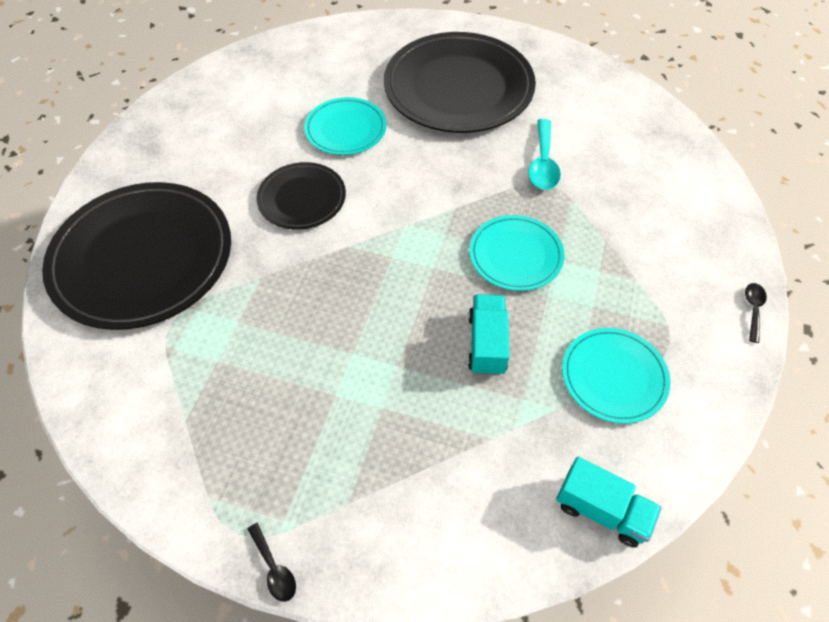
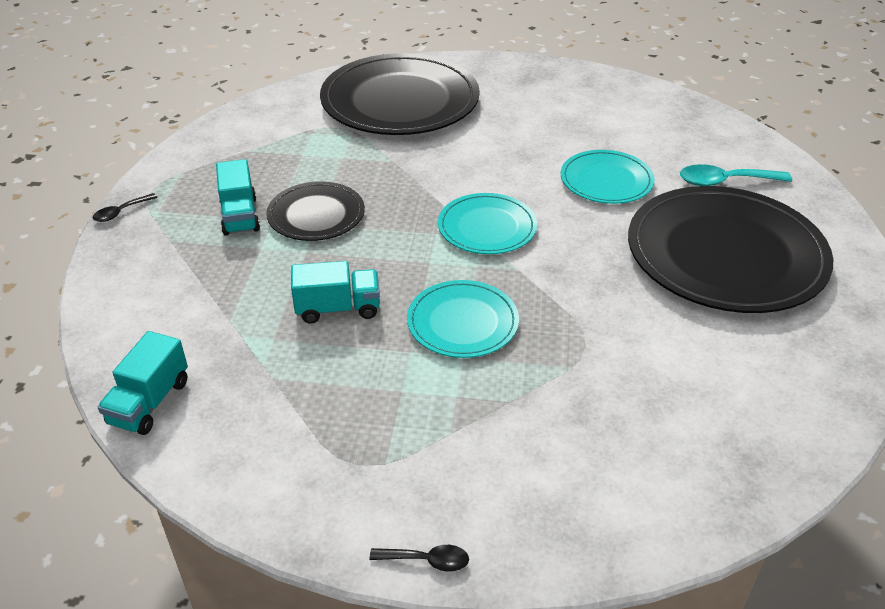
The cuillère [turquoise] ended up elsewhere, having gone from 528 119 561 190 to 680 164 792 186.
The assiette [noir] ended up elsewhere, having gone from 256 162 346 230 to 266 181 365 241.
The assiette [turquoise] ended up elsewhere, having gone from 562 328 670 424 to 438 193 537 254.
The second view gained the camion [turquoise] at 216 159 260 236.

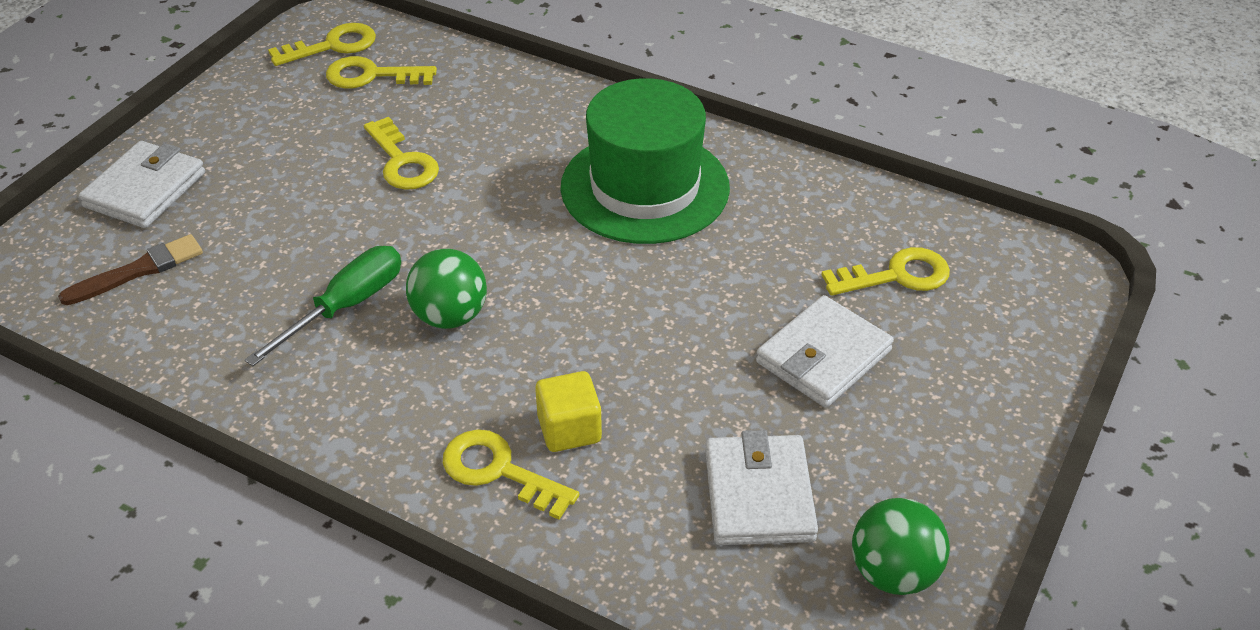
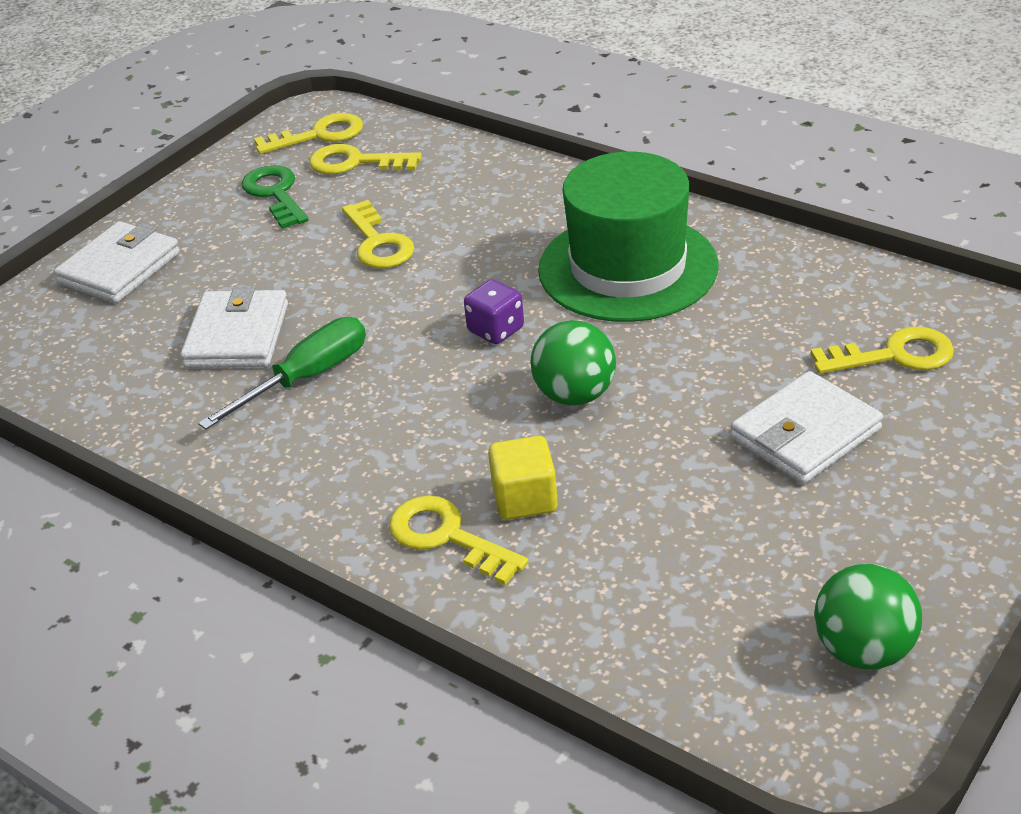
The second view lost the pinceau [marron] at 58 234 203 305.
The balle [vert] ended up elsewhere, having gone from 406 248 487 329 to 531 320 616 405.
The portefeuille [blanc] ended up elsewhere, having gone from 705 430 818 545 to 180 285 288 368.
The second view gained the clé [vert] at 242 165 309 229.
The second view gained the dé [violet] at 464 279 524 344.

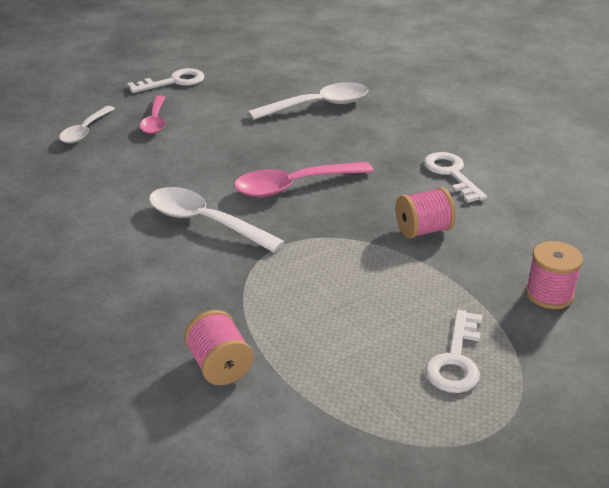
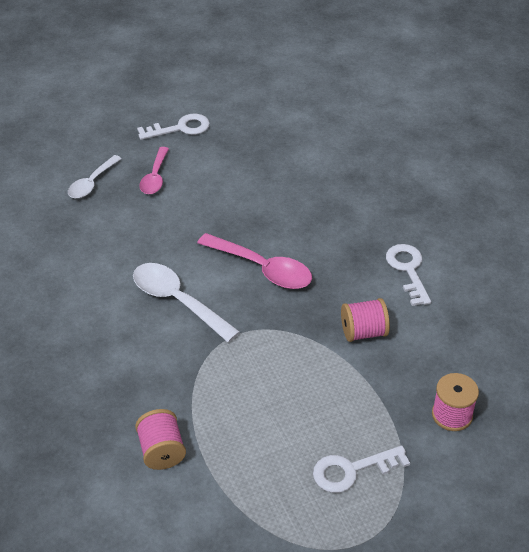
The second view lost the cuillère [blanc] at 248 82 368 120.
The cuillère [rose] at 234 162 374 197 ended up facing another way, 135 degrees counterclockwise from before.
The clé [blanc] at 425 310 483 393 ended up facing another way, 45 degrees clockwise from before.

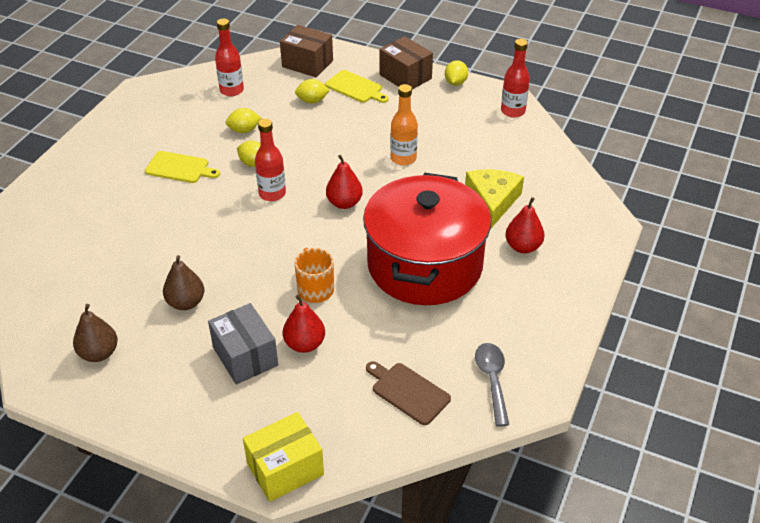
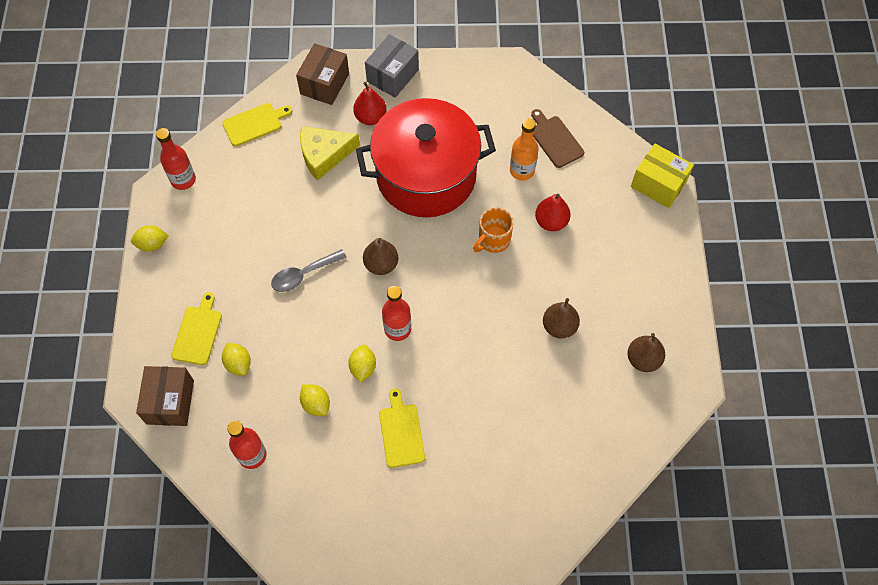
The boîte [marron] ended up elsewhere, having gone from 380 36 433 89 to 296 43 349 105.
The bouteille [orange] ended up elsewhere, having gone from 390 84 418 166 to 510 118 539 181.
What was the poire [rouge] at 326 155 363 209 turned into the poire [marron] at 363 238 398 275.
The boîte [gris] ended up elsewhere, having gone from 208 303 278 384 to 365 34 419 98.
The cuillère [gris] ended up elsewhere, having gone from 475 343 509 427 to 271 249 347 292.
The planche à découper [marron] at 366 361 451 425 ended up facing another way, 135 degrees clockwise from before.
The second view gained the planche à découper [jaune] at 222 103 292 146.

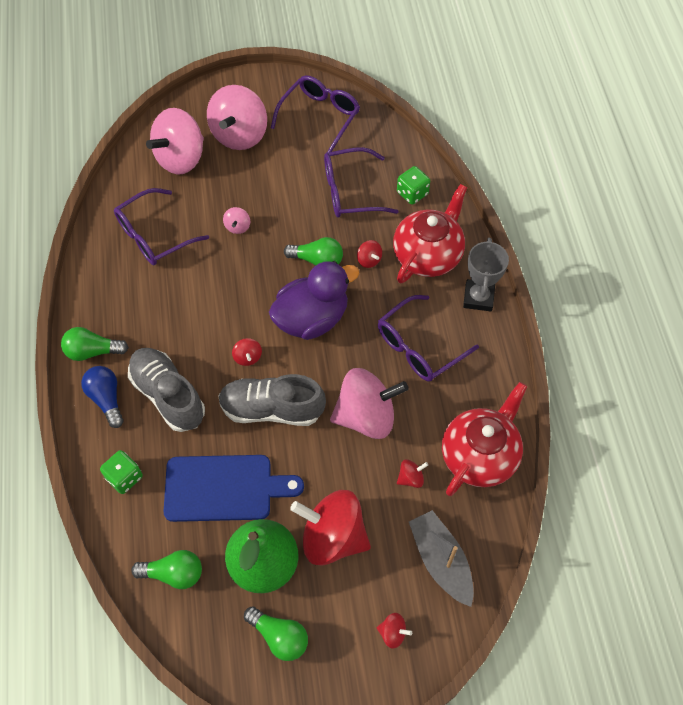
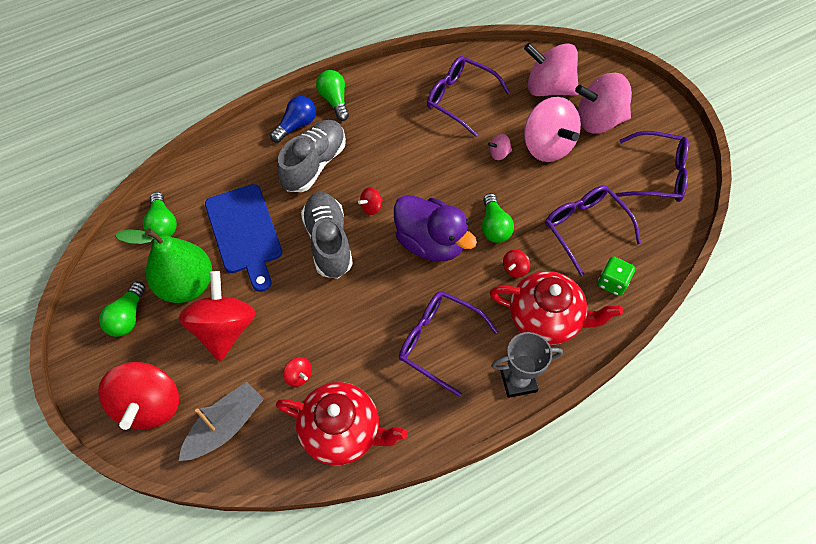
The toupie [rose] ended up elsewhere, having gone from 330 368 409 439 to 524 97 581 162.
The second view lost the dé [vert] at 100 450 143 494.
The size of the toupie [rouge] at 377 613 412 649 changed by a factor of 2.42.

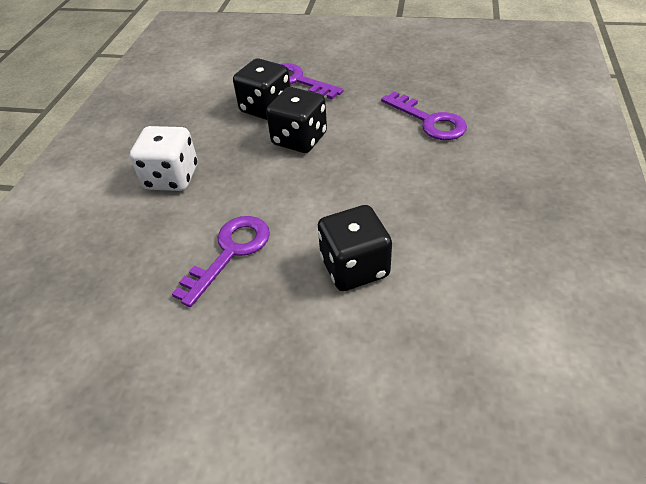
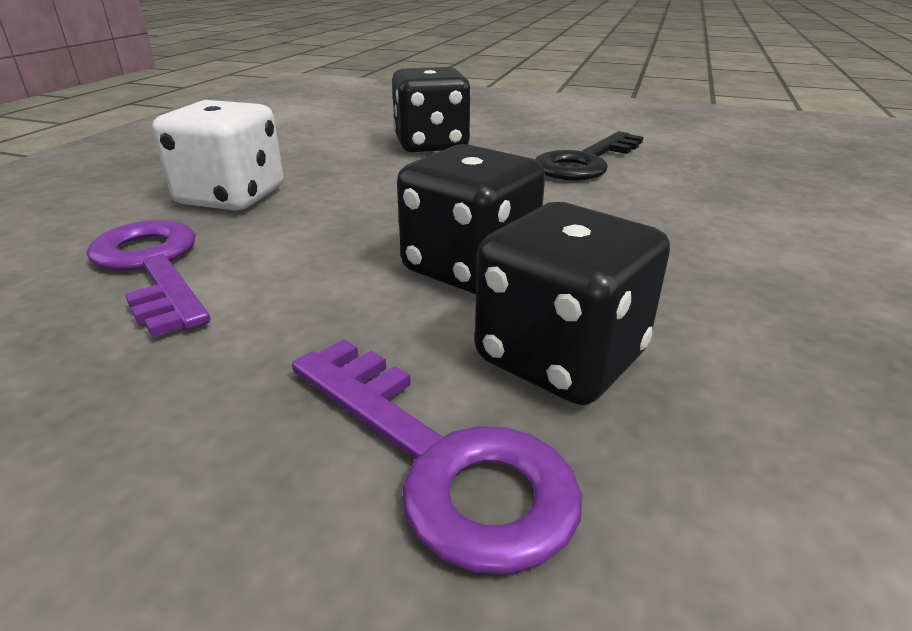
The dé [blanc] ended up elsewhere, having gone from 130 126 198 191 to 152 100 284 211.
What was the clé [violet] at 172 216 270 307 turned into the clé [noir] at 535 131 643 181.

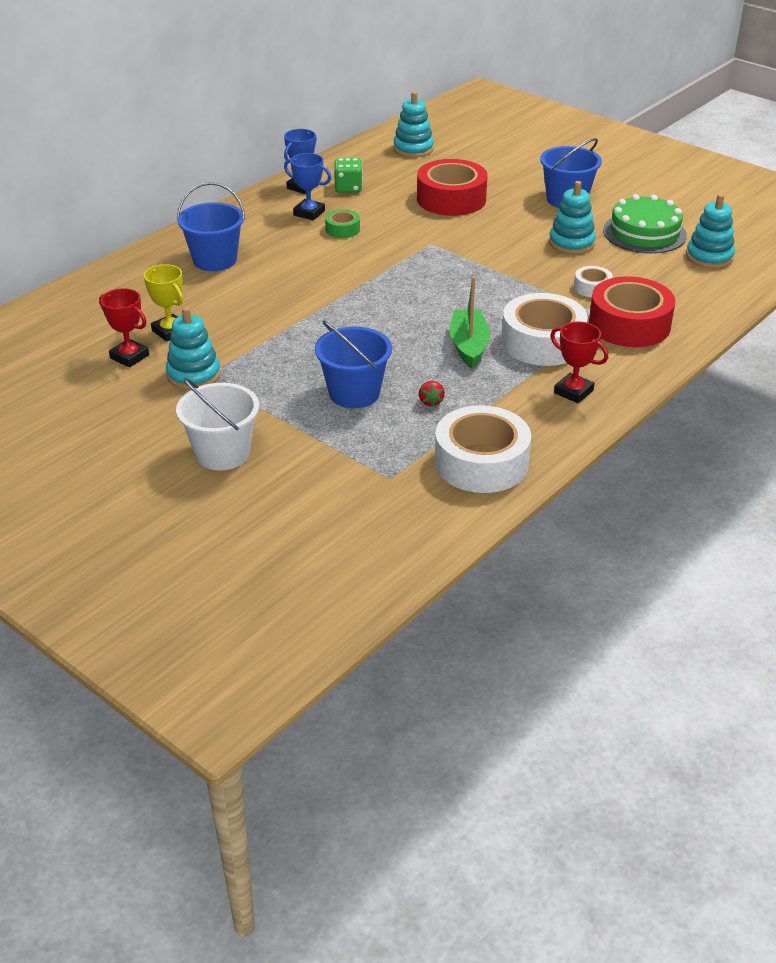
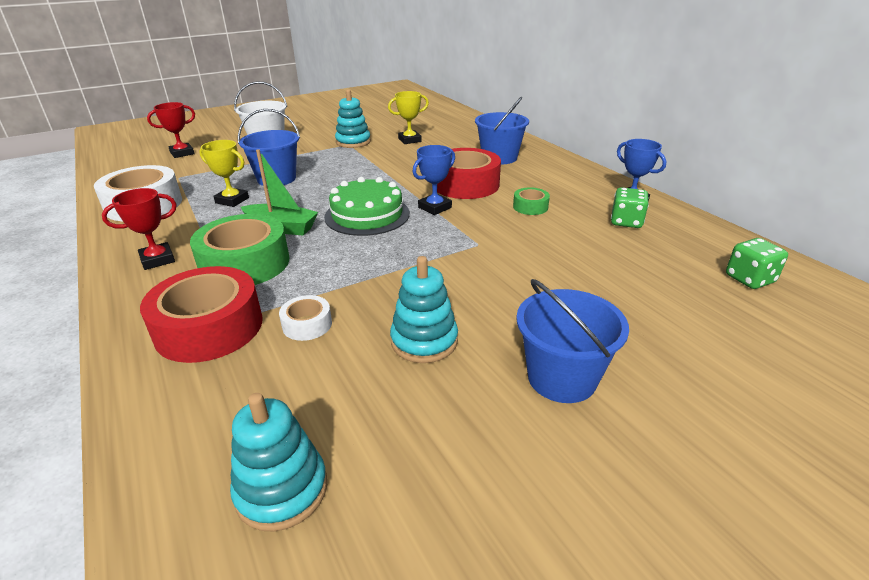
Where the jouet à empiler [turquoise] stood at 393 91 434 158, the dé [vert] came to stand at 726 238 788 289.
The trophée [bleu] ended up elsewhere, having gone from 284 153 331 220 to 413 145 455 215.
The ruban adhésif [rouge] ended up elsewhere, having gone from 417 159 488 216 to 437 148 501 199.
The gâteau [vert] ended up elsewhere, having gone from 603 194 687 254 to 324 177 410 236.
The trophée [rouge] ended up elsewhere, having gone from 99 288 149 368 to 147 102 195 158.
What was the ruban adhésif [blanc] at 501 293 588 366 turned into the ruban adhésif [vert] at 190 214 289 285.
Where the fraise [rouge] stood at 419 381 445 407, the trophée [jaune] came to stand at 199 140 249 207.

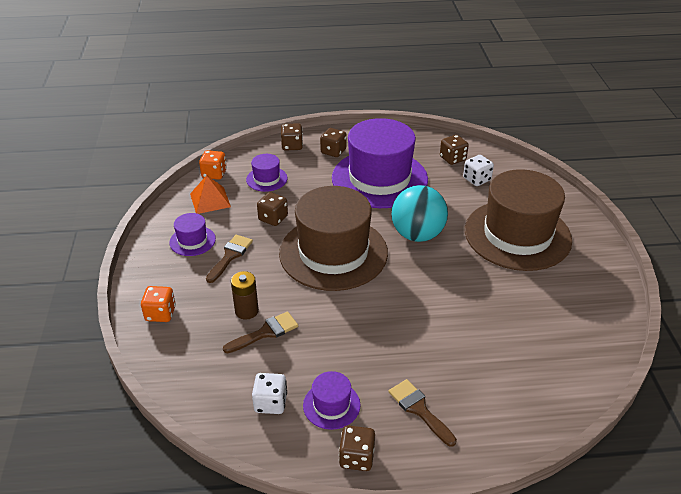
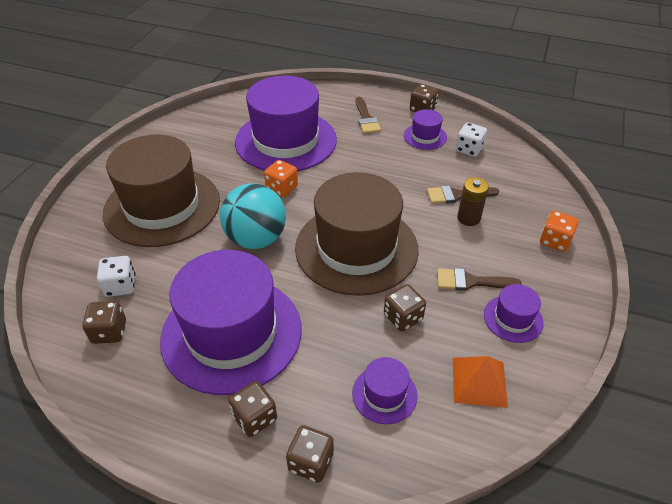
The dé [orange] ended up elsewhere, having gone from 199 150 227 180 to 264 160 298 197.
The pinceau [marron] at 206 235 253 283 ended up facing another way, 45 degrees clockwise from before.
The second view gained the chapeau [violet] at 235 76 337 171.

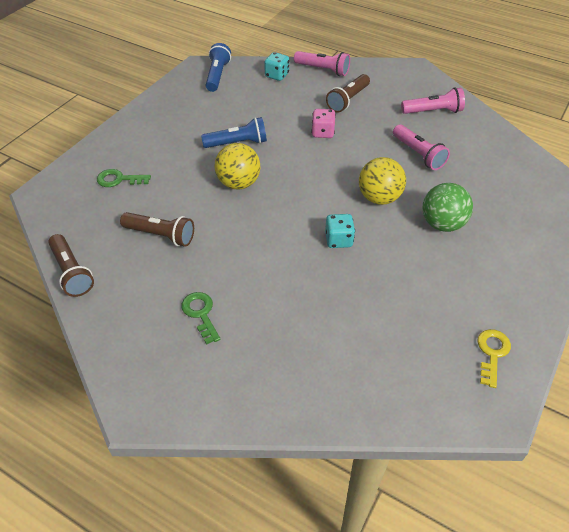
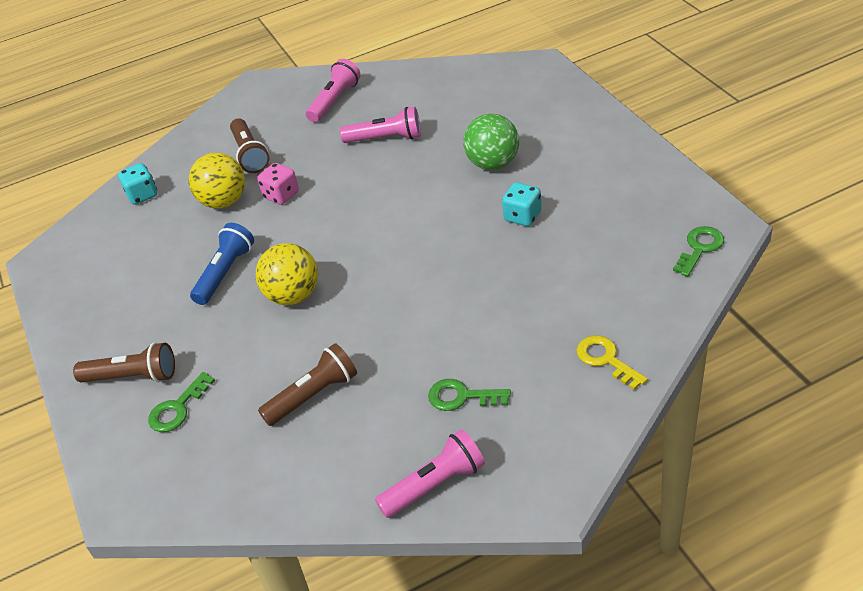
The second view lost the lampe de poche [bleu] at 206 43 231 92.
The lampe de poche [rose] ended up elsewhere, having gone from 294 51 350 76 to 375 429 485 518.
The balle [jaune] ended up elsewhere, having gone from 359 157 406 205 to 189 153 245 209.
The dé [turquoise] ended up elsewhere, having gone from 325 214 355 248 to 502 182 542 226.
The lampe de poche [marron] ended up elsewhere, having gone from 48 234 94 297 to 73 342 175 383.
The clé [jaune] ended up elsewhere, having gone from 477 329 511 388 to 576 336 648 390.
The second view gained the clé [vert] at 673 226 724 277.

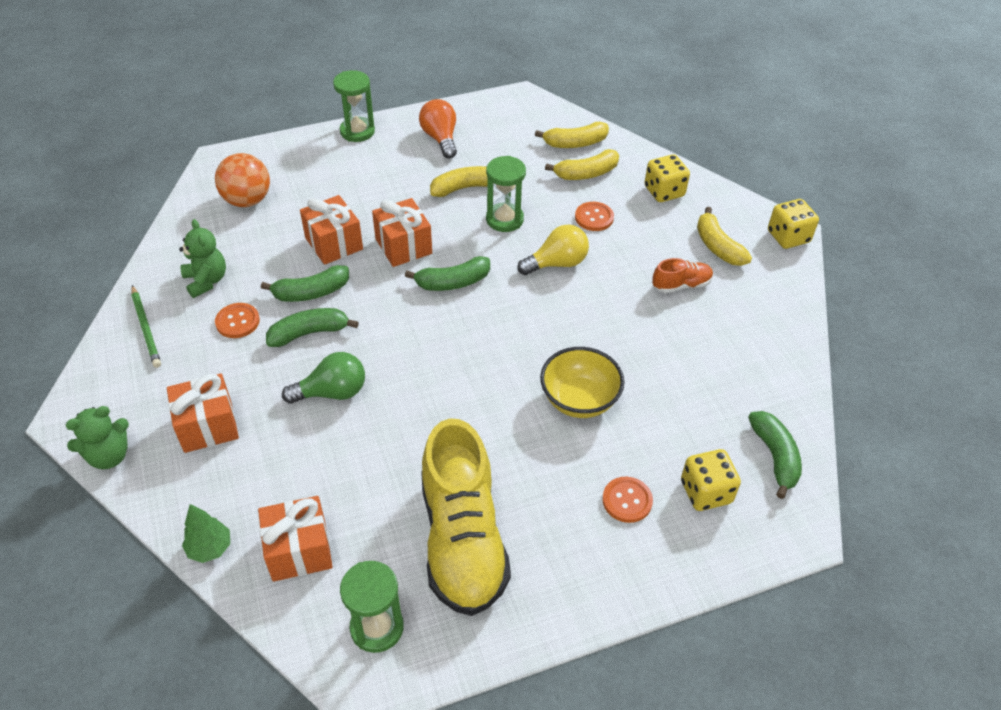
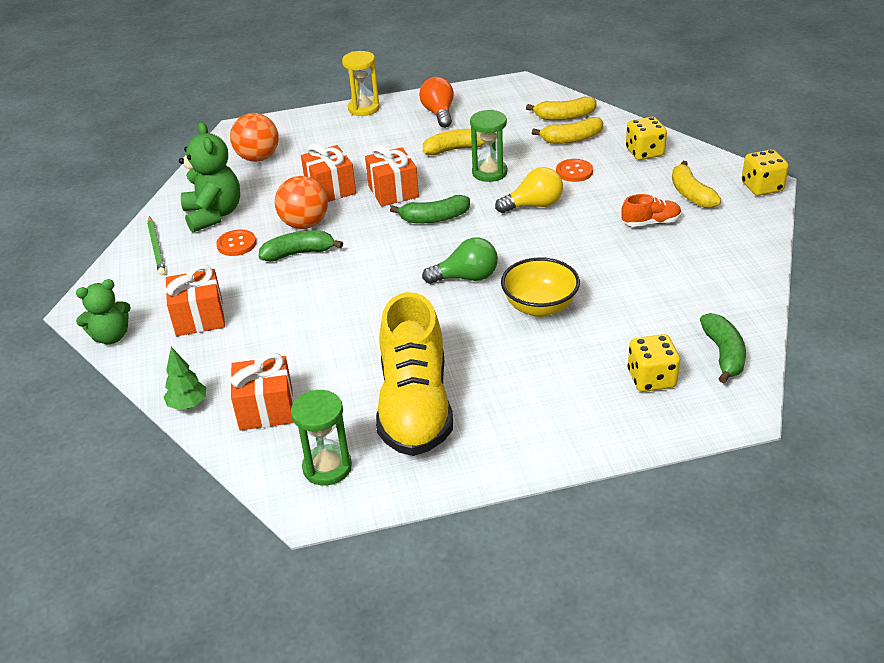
What was the sablier [vert] at 333 70 375 142 turned into the sablier [jaune] at 342 51 380 116.
The size of the ours en peluche [vert] at 179 219 226 298 changed by a factor of 1.51.
Where the banane [vert] stood at 261 265 349 302, the balle [orange] came to stand at 275 176 328 229.
The ampoule [vert] ended up elsewhere, having gone from 282 352 365 404 to 422 237 498 284.
The second view lost the bouton [orange] at 602 477 653 523.

